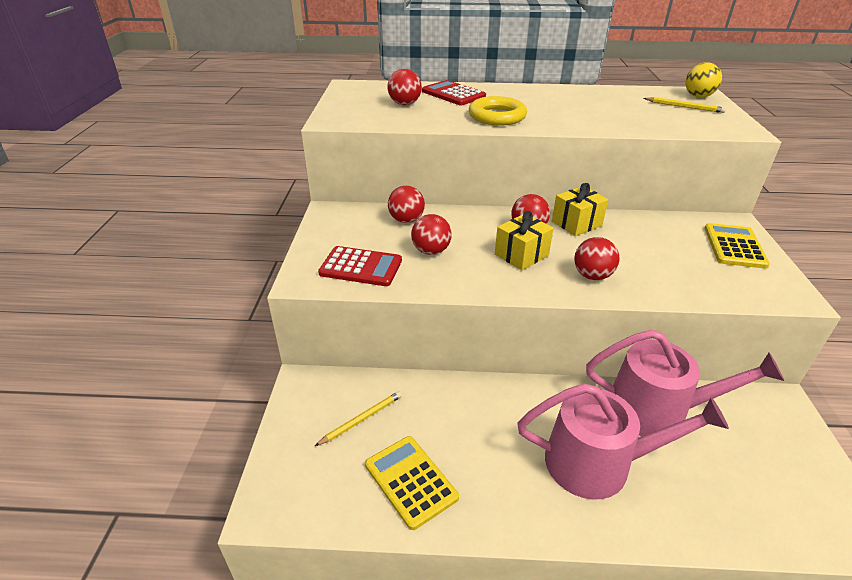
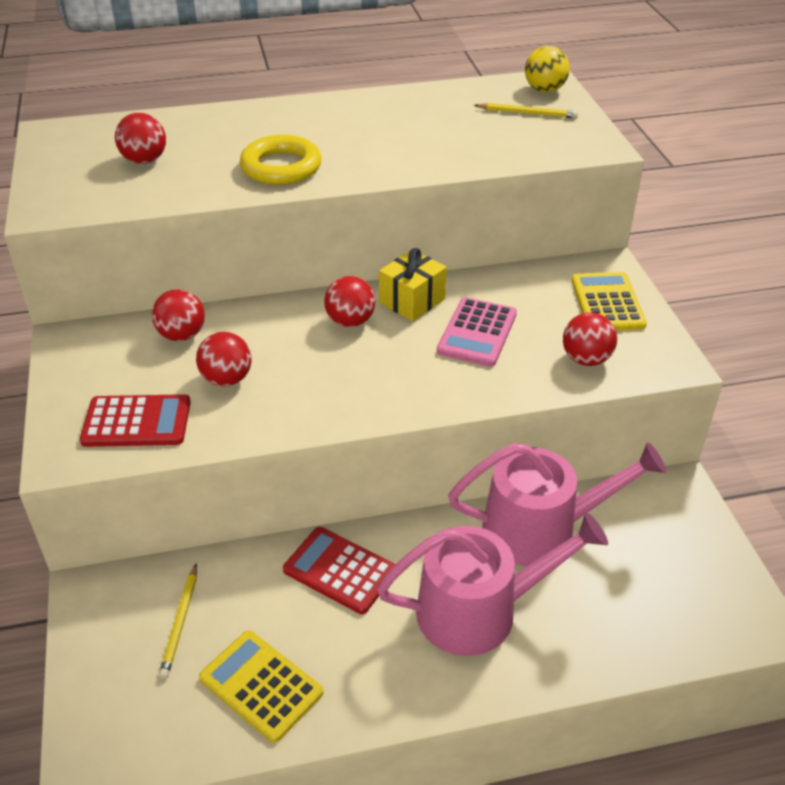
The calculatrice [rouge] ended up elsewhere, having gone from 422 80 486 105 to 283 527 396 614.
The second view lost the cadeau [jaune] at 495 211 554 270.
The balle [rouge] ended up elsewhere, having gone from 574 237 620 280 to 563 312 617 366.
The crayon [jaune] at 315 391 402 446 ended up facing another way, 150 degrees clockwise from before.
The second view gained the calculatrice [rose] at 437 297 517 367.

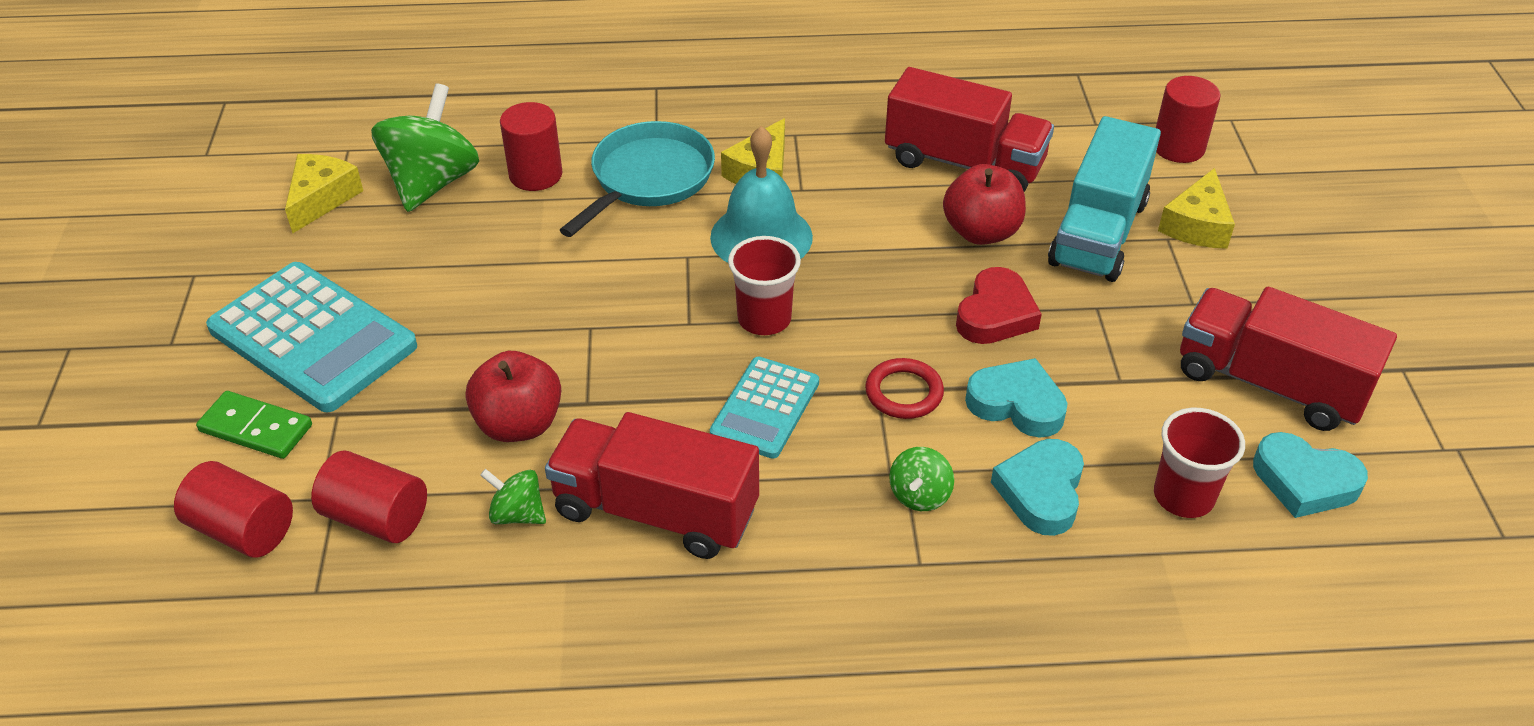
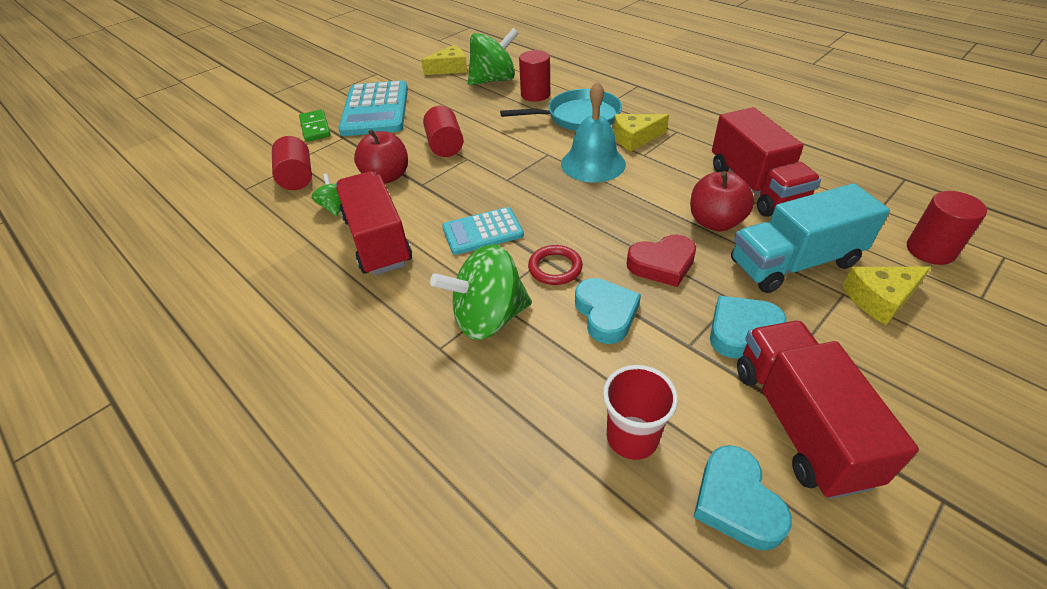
The second view lost the gobelet [rouge] at 728 236 801 335.
The cœur [turquoise] ended up elsewhere, having gone from 991 439 1084 536 to 710 296 787 359.
The size of the toupie [vert] at 889 447 954 511 changed by a factor of 2.03.
The cylindre [rouge] ended up elsewhere, having gone from 174 461 293 558 to 423 106 463 157.

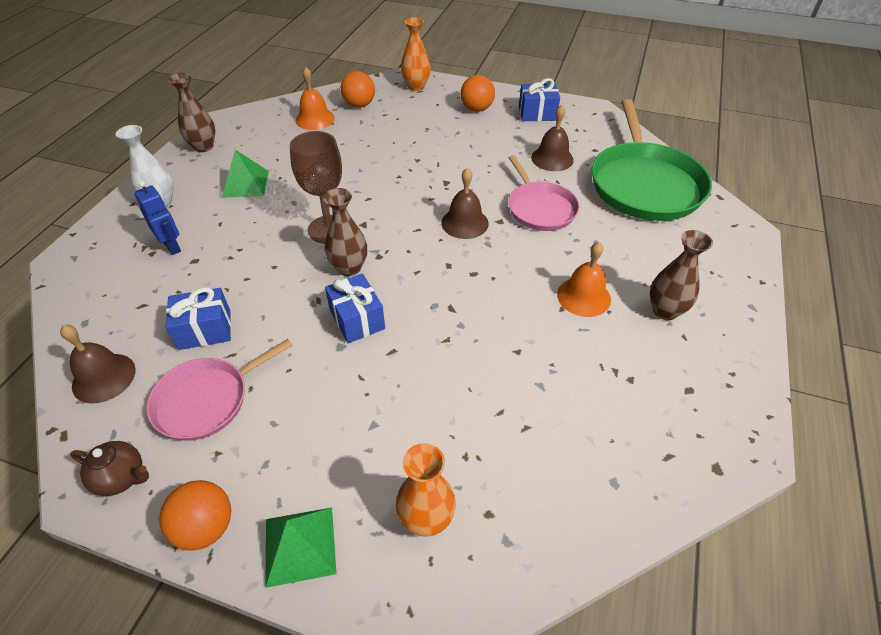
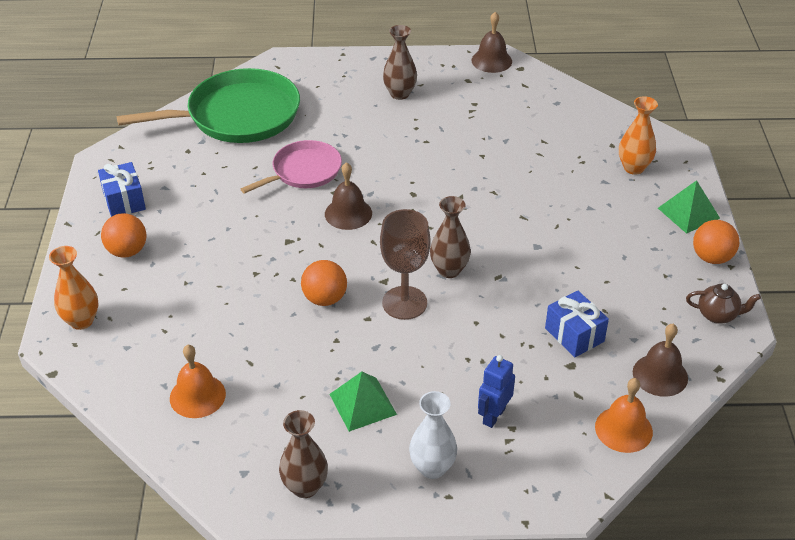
The balle [orange] ended up elsewhere, having gone from 341 71 375 108 to 301 260 347 306.
The cloche [marron] ended up elsewhere, having gone from 531 105 574 171 to 472 12 512 73.
The cloche [orange] ended up elsewhere, having gone from 557 242 611 317 to 595 378 653 453.
The second view lost the cadeau [bleu] at 325 273 385 343.
The second view lost the poêle [rose] at 146 339 292 441.
The théière [marron] at 70 441 149 496 ended up facing another way, 105 degrees clockwise from before.

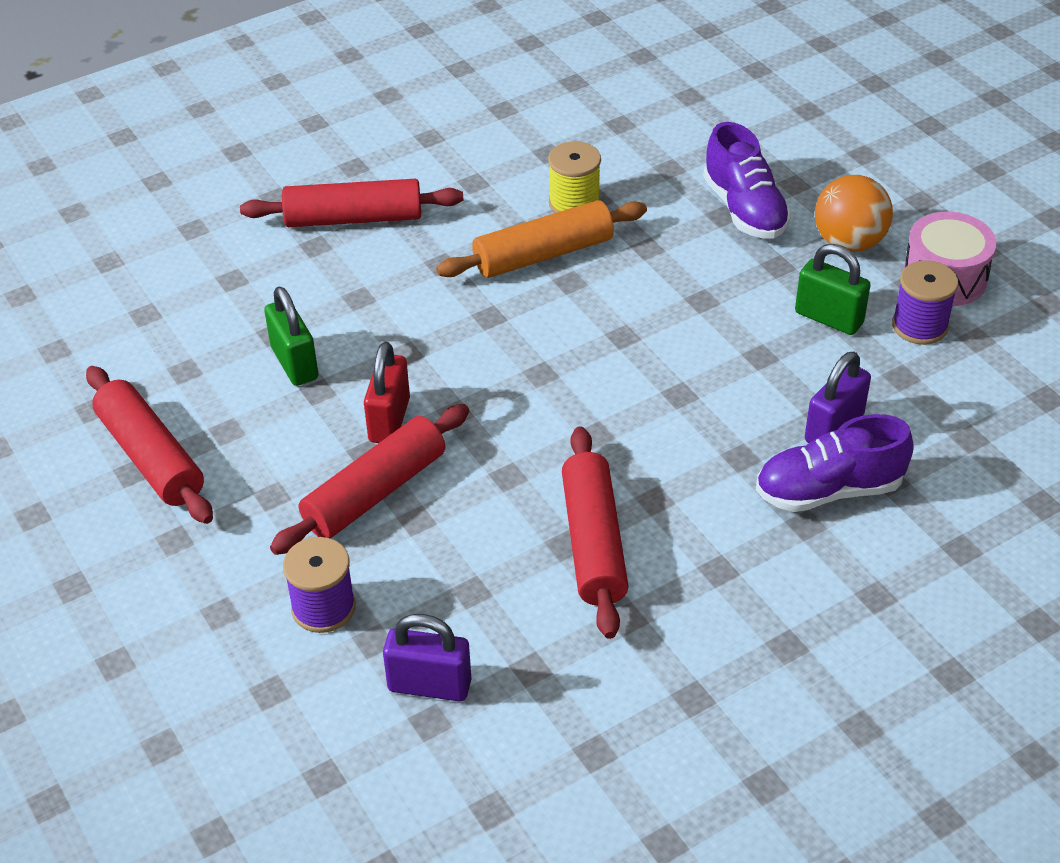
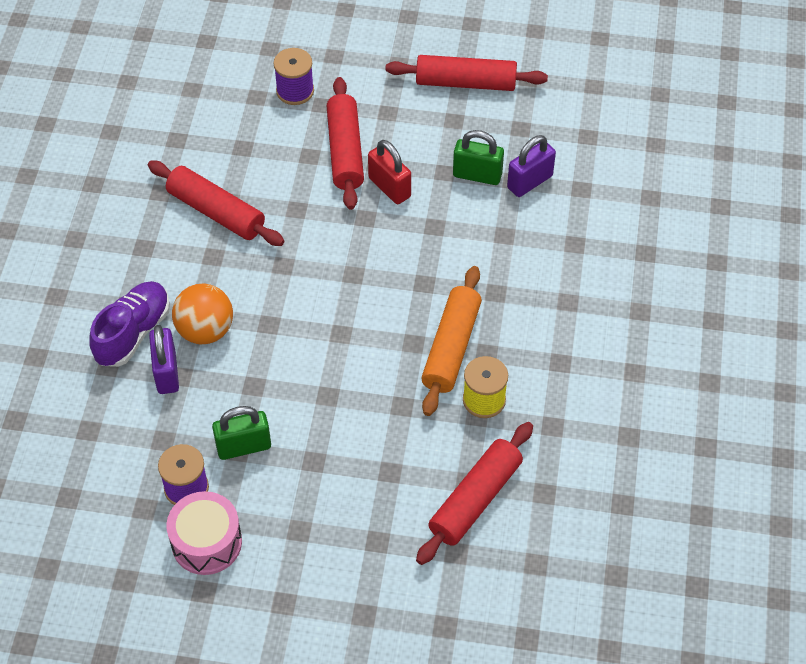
The second view lost the chaussure [violet] at 703 122 791 239.
The balle [orange] ended up elsewhere, having gone from 815 175 893 252 to 172 283 233 344.
The rouleau à pâtisserie [rouge] ended up elsewhere, having gone from 240 179 463 227 to 416 422 533 565.
The cadenas [violet] ended up elsewhere, having gone from 383 614 471 701 to 507 135 556 197.

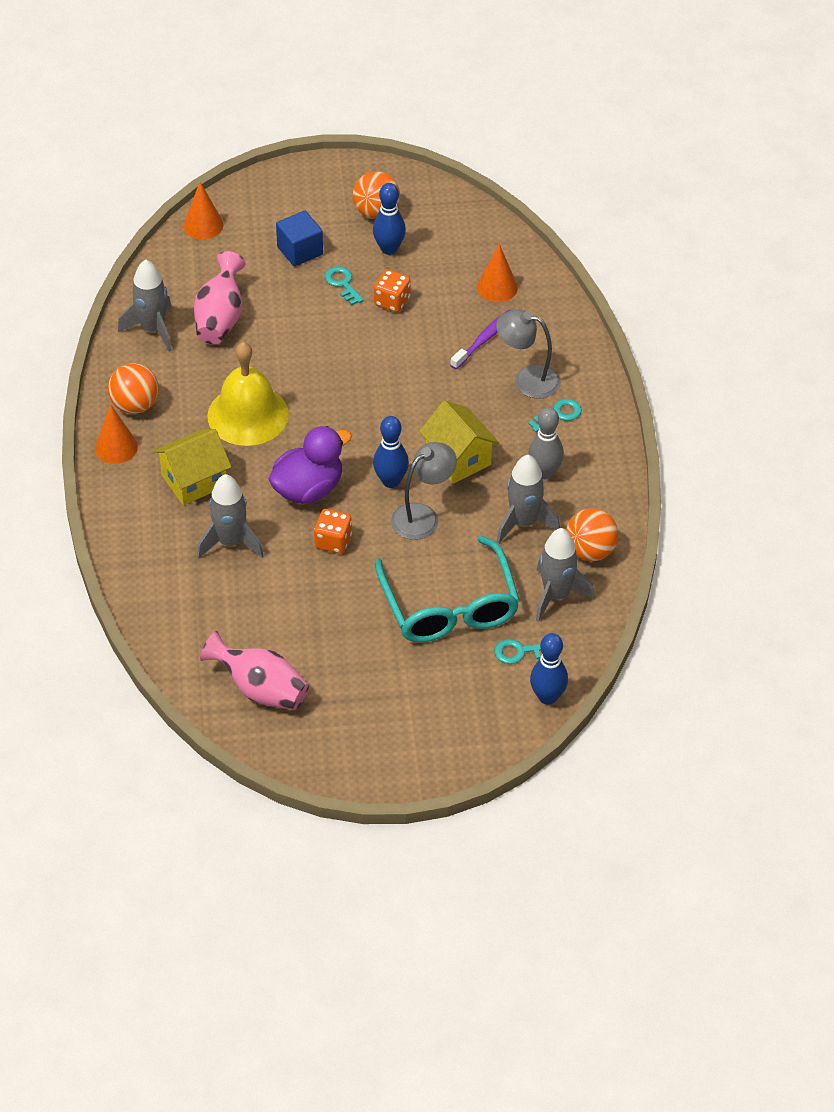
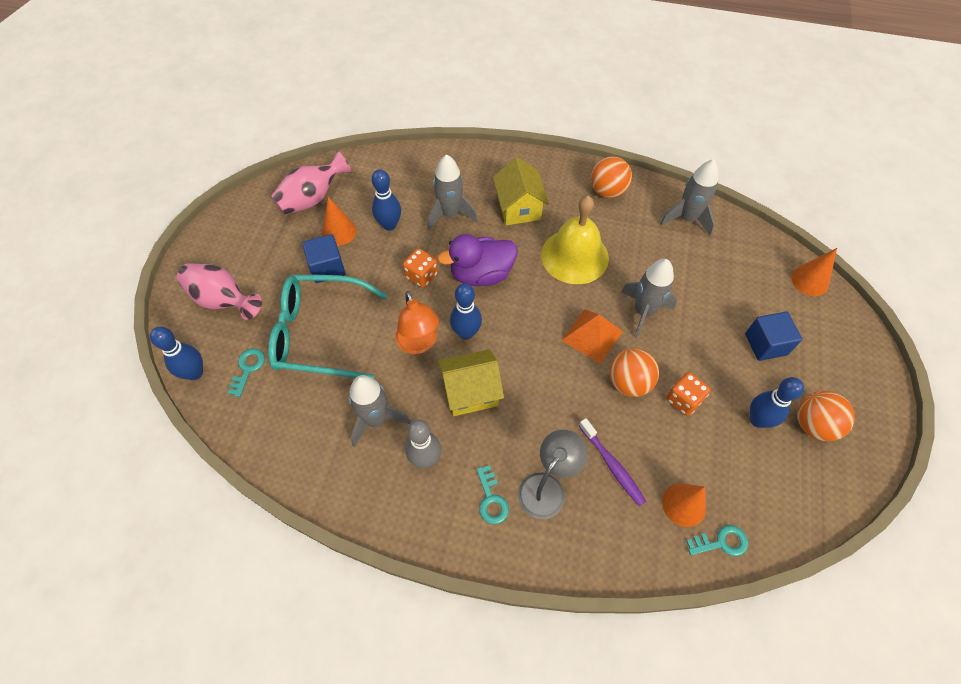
The vase [rose] ended up elsewhere, having gone from 194 251 245 344 to 177 263 262 320.
The clé [turquoise] ended up elsewhere, having gone from 325 266 363 305 to 686 525 748 556.
The cône [orange] ended up elsewhere, having gone from 95 405 138 464 to 322 197 357 246.
The canard [violet] at 269 426 352 504 ended up facing another way, 90 degrees clockwise from before.
What was the lampe [gris] at 391 442 457 540 turned into the lampe [orange] at 395 291 439 354.
The balle [orange] ended up elsewhere, having gone from 566 508 618 561 to 609 348 659 397.
The fusée [gris] ended up elsewhere, having gone from 536 528 594 622 to 621 259 677 338.
The second view gained the quille [bleu] at 372 169 401 231.
The second view gained the cube [bleu] at 302 234 345 283.
The second view gained the pyramide [orange] at 561 309 623 364.

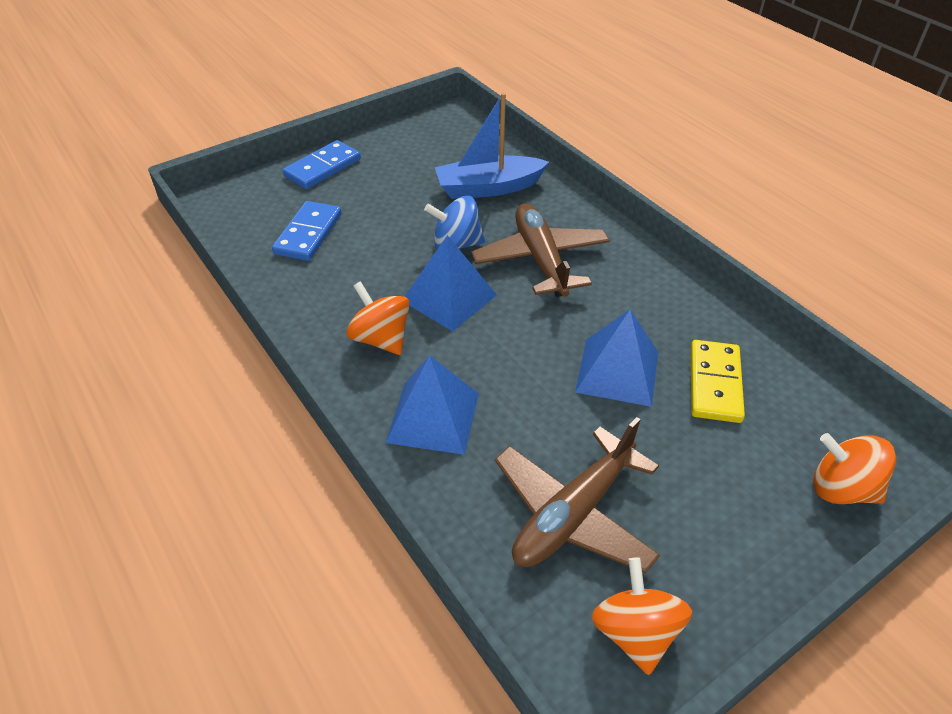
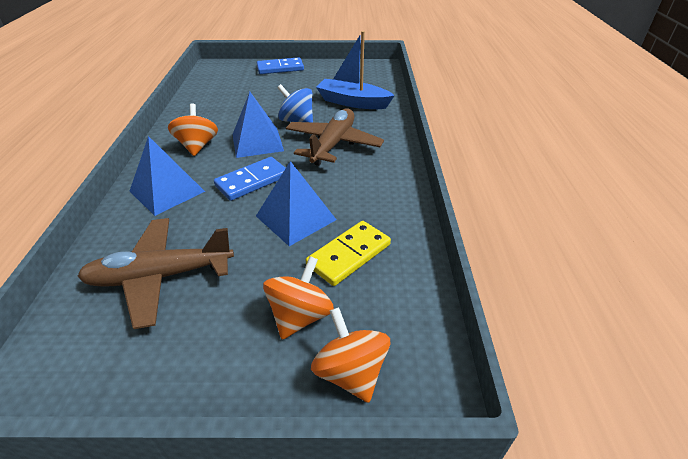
The domino [bleu] ended up elsewhere, having gone from 272 201 342 261 to 214 157 286 201.
The toupie [orange] ended up elsewhere, having gone from 591 558 692 675 to 263 256 334 340.

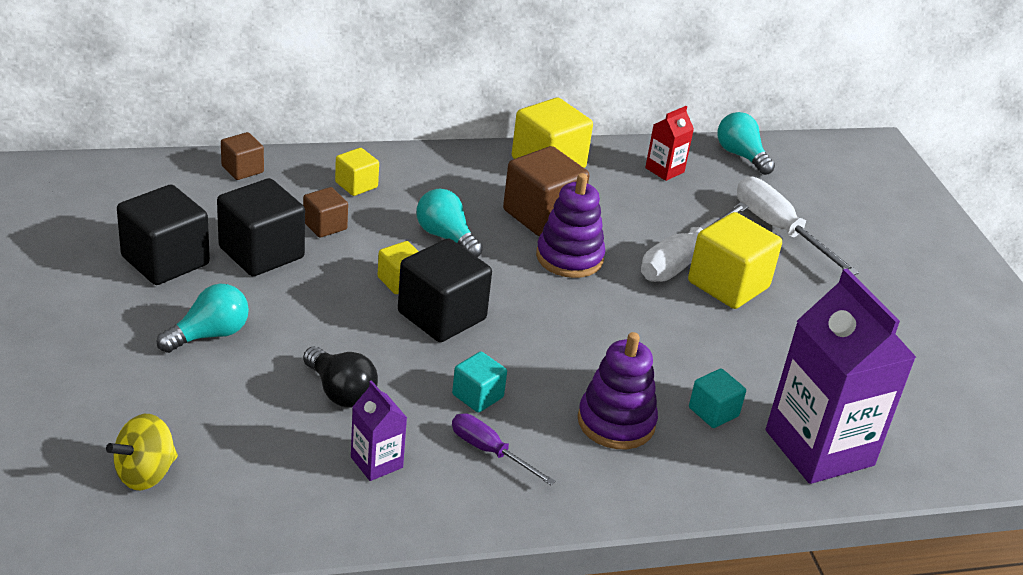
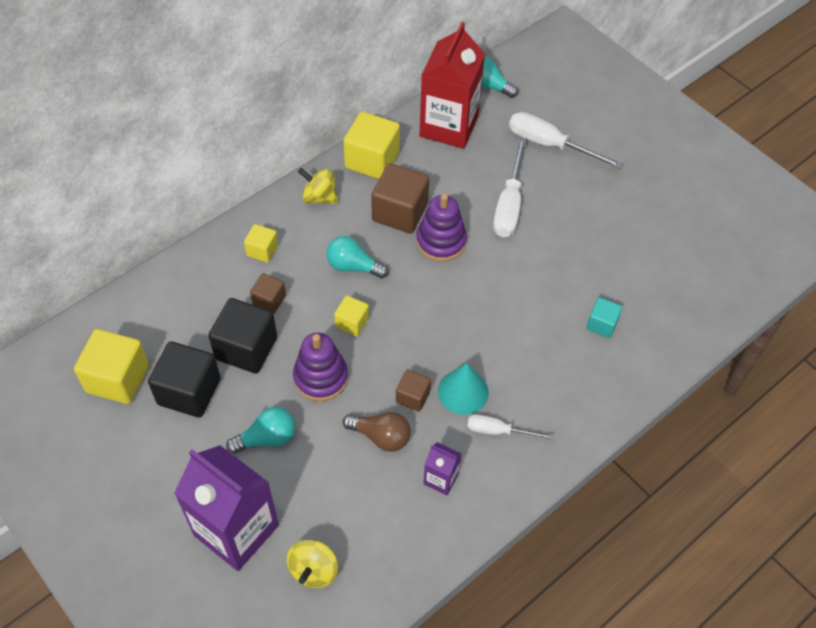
The size of the brique de lait [rouge] at 645 106 694 181 changed by a factor of 2.20.
The cube [marron] ended up elsewhere, having gone from 221 132 264 180 to 396 370 431 412.
The cube [jaune] ended up elsewhere, having gone from 688 212 782 309 to 74 329 149 404.
The second view lost the cube [noir] at 398 238 492 342.
The brique de lait [violet] ended up elsewhere, having gone from 766 268 916 484 to 174 445 279 571.
The ampoule [turquoise] at 157 284 249 353 ended up facing another way, 45 degrees clockwise from before.
The jouet à empiler [violet] ended up elsewhere, having gone from 578 332 658 449 to 293 333 348 401.
What was the ampoule [noir] at 303 346 378 408 turned into the ampoule [marron] at 343 412 411 452.
Where the cube [turquoise] stood at 452 351 507 413, the cône [turquoise] came to stand at 438 363 489 415.
What was the tournevis [violet] at 452 413 555 485 turned into the tournevis [blanc] at 467 414 554 440.
The second view gained the toupie [jaune] at 298 168 338 204.

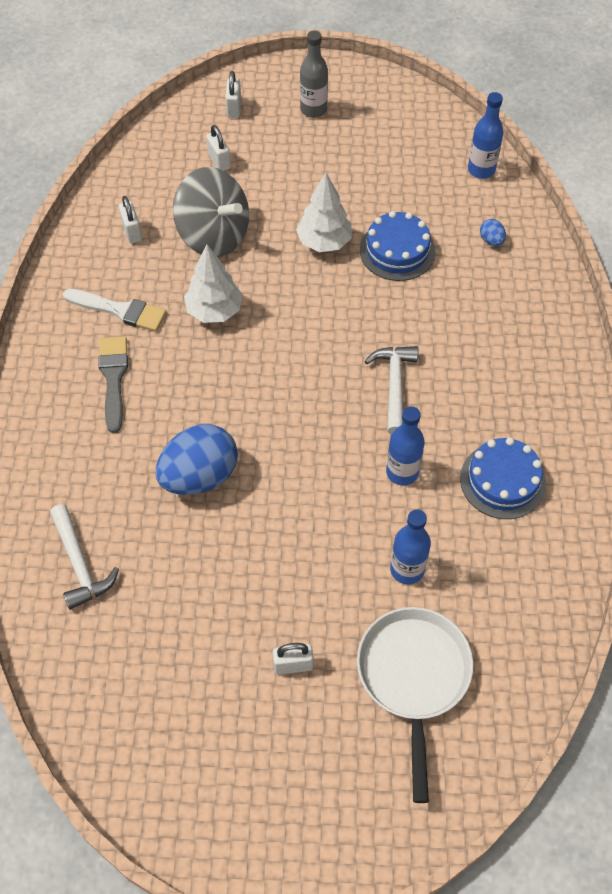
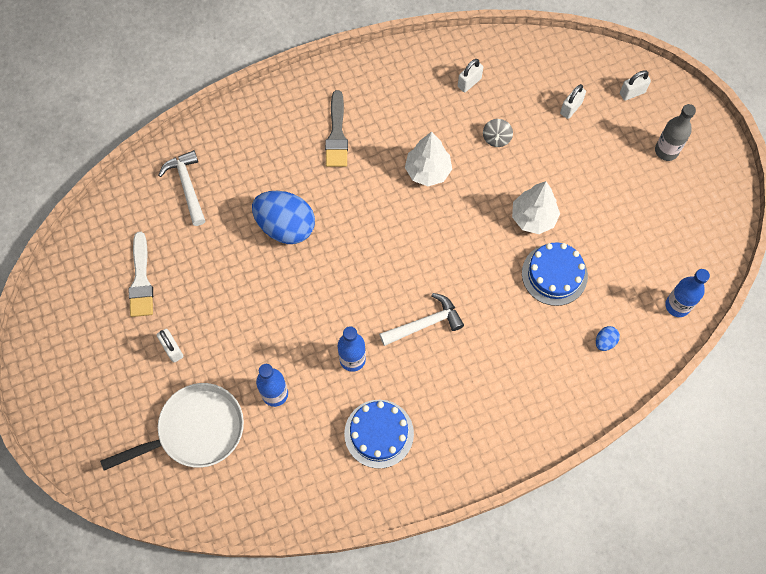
The size of the toupie [gris] at 173 167 249 257 changed by a factor of 0.41.
The pinceau [blanc] ended up elsewhere, having gone from 63 289 166 332 to 129 232 153 317.
The pinceau [gris] at 98 336 128 433 ended up facing another way, 120 degrees clockwise from before.
The marteau [blanc] at 50 504 119 610 ended up facing another way, 120 degrees clockwise from before.

